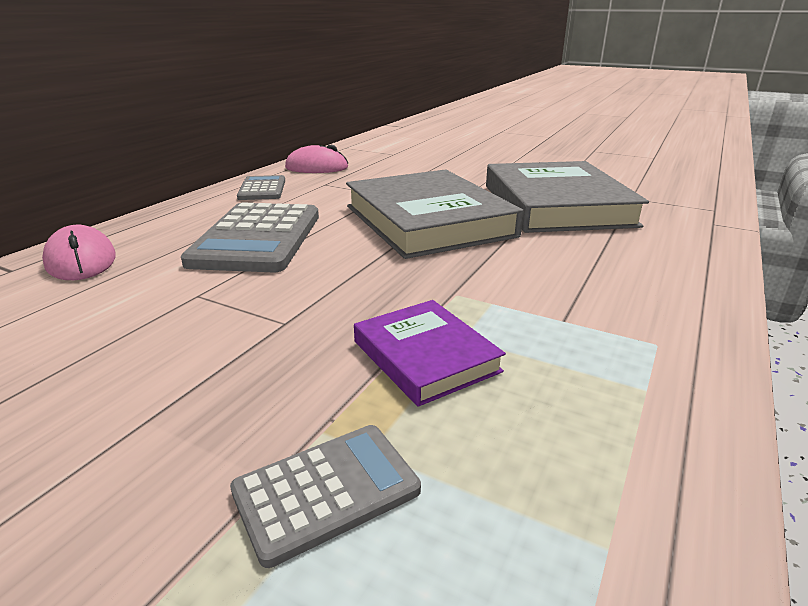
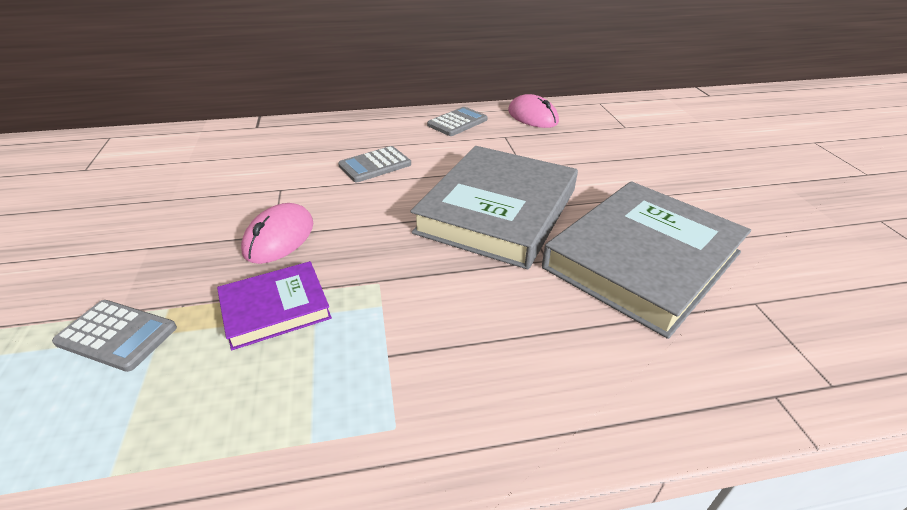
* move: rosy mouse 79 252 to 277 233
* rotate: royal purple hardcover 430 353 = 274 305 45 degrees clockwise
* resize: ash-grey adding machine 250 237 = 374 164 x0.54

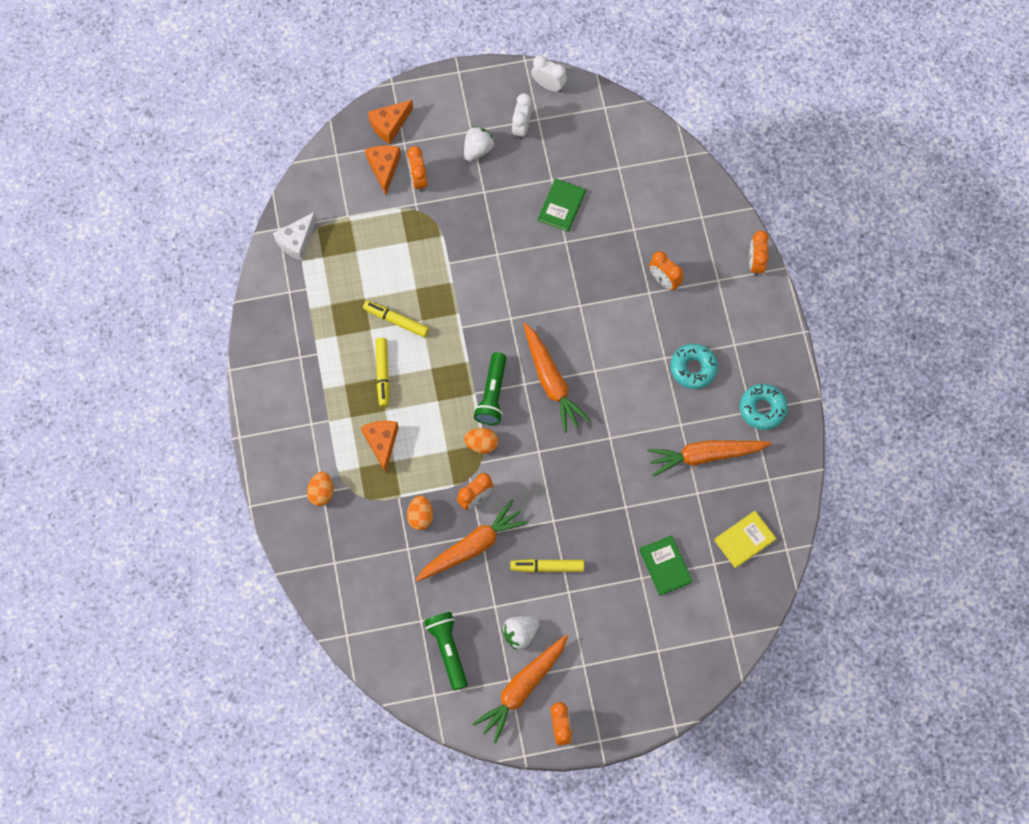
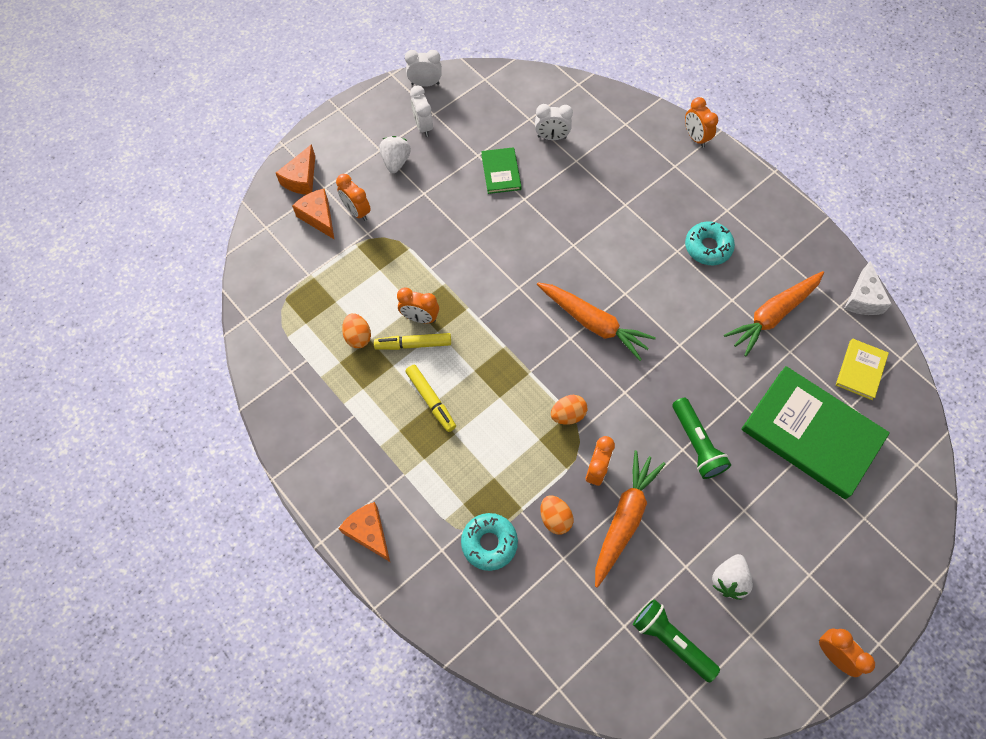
* delete: orange carrot 520 689
* delete: yellow marker 547 565
* insert: white alarm clock 554 122
* move: white cheese 295 236 to 868 288
* move: orange egg shape 320 489 to 356 330
* move: orange cheese 380 447 to 364 532
* move: green pocket torch 490 388 to 701 438
* move: orange alarm clock 666 270 to 418 305
* move: turquoise donut 764 407 to 489 542
* resize: green hardcover 666 565 = 815 432 x2.10

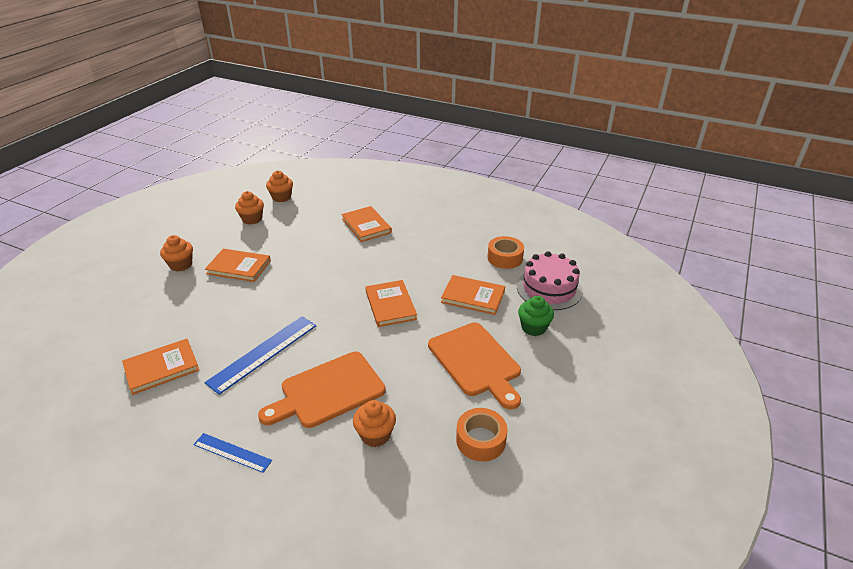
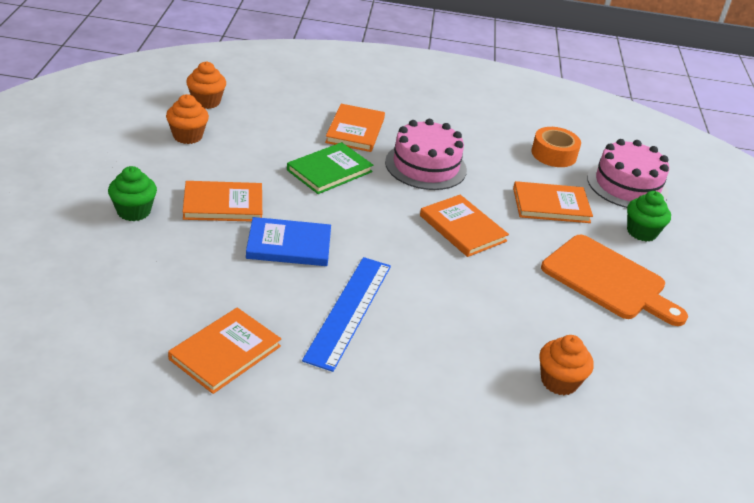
* delete: cobalt straightedge 232 453
* delete: orange bread board 322 390
* delete: orange tape 482 435
* insert: cobalt hardcover 288 241
* insert: green hardcover 330 168
* insert: rosy gateau 426 154
* recolor: orange muffin 176 253 to green muffin 132 193
* rotate: orange hardcover 367 224 = 355 128 60 degrees clockwise

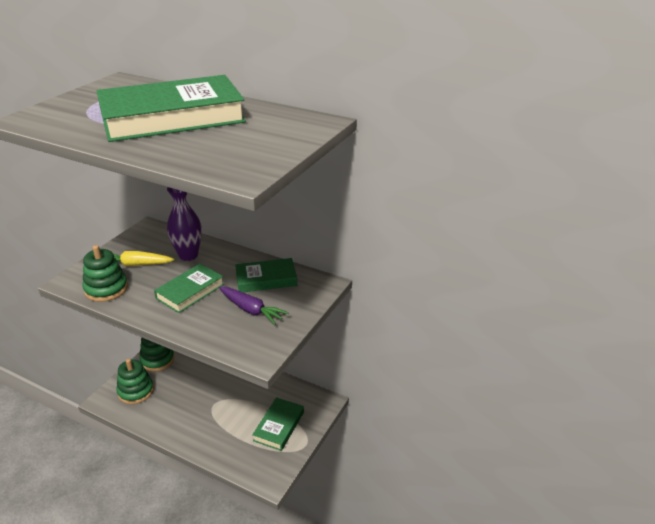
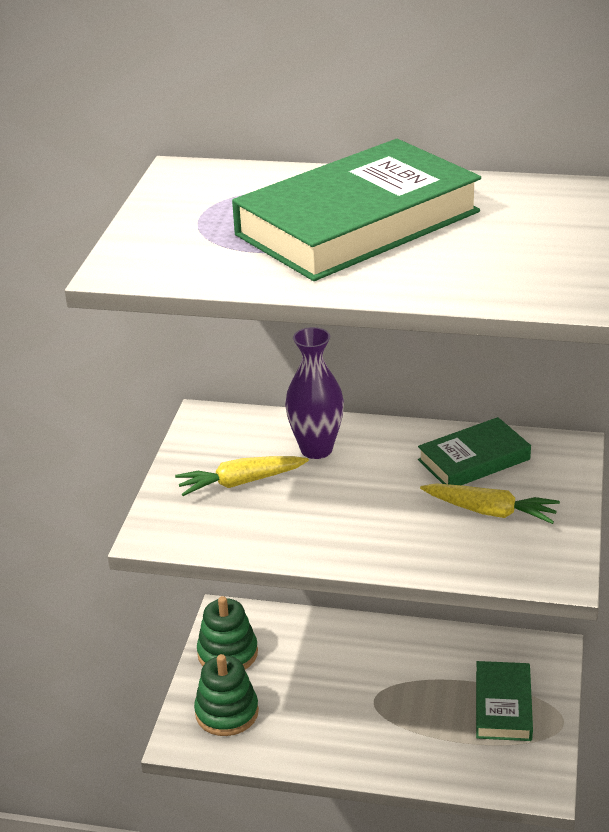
* delete: green stacking toy 105 273
* delete: green hardcover 189 288
* recolor: royal purple carrot 254 306 to yellow carrot 490 503

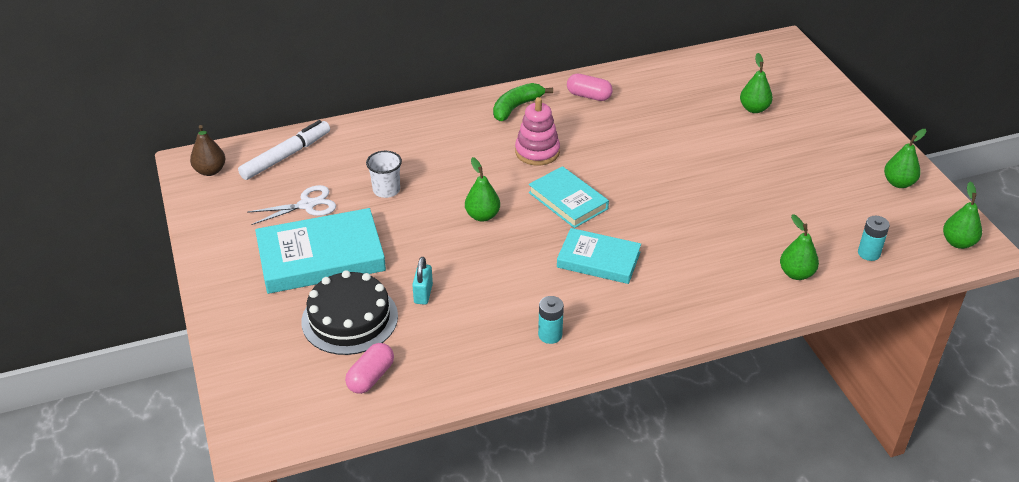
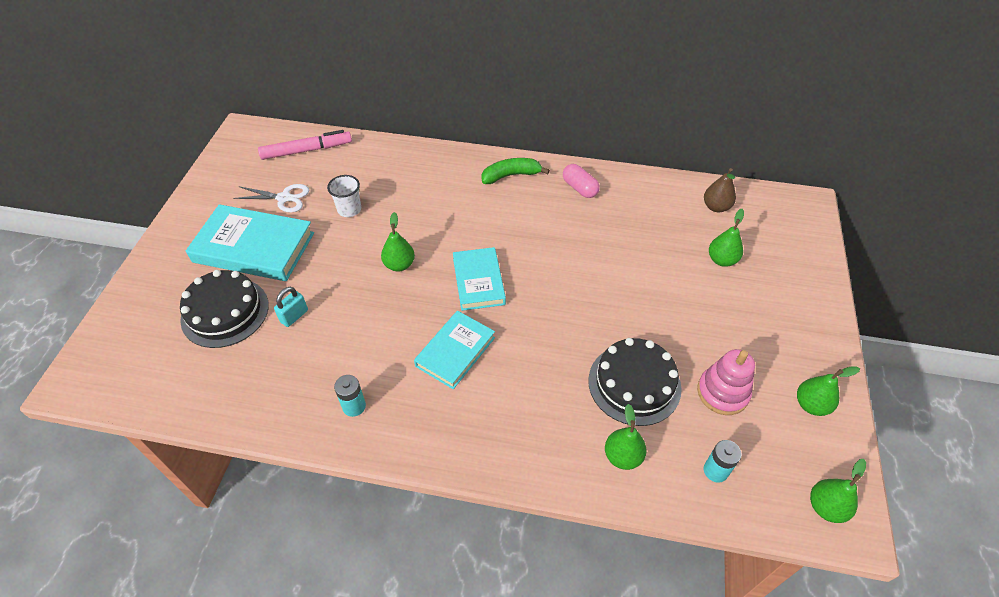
* delete: rosy capsule 369 368
* insert: jet-black gateau 635 382
* move: dark brown pear 207 150 to 720 190
* move: rosy stacking toy 537 131 to 726 382
* recolor: white marker 284 150 to rosy marker 305 145
* rotate: turquoise hardcover 599 256 = 454 350 75 degrees clockwise

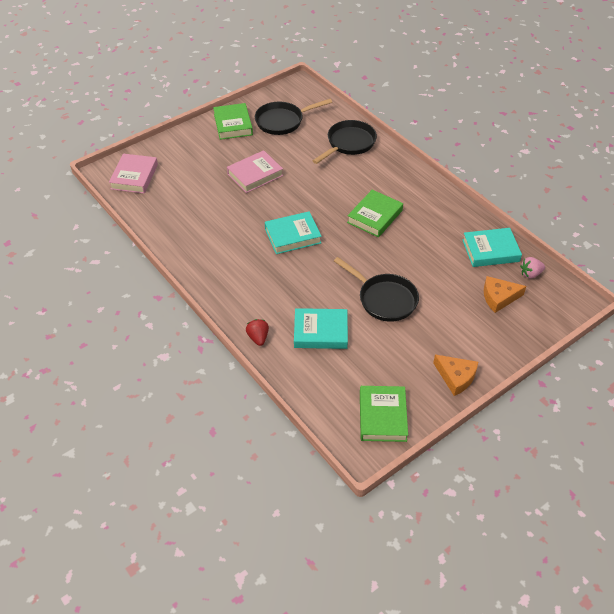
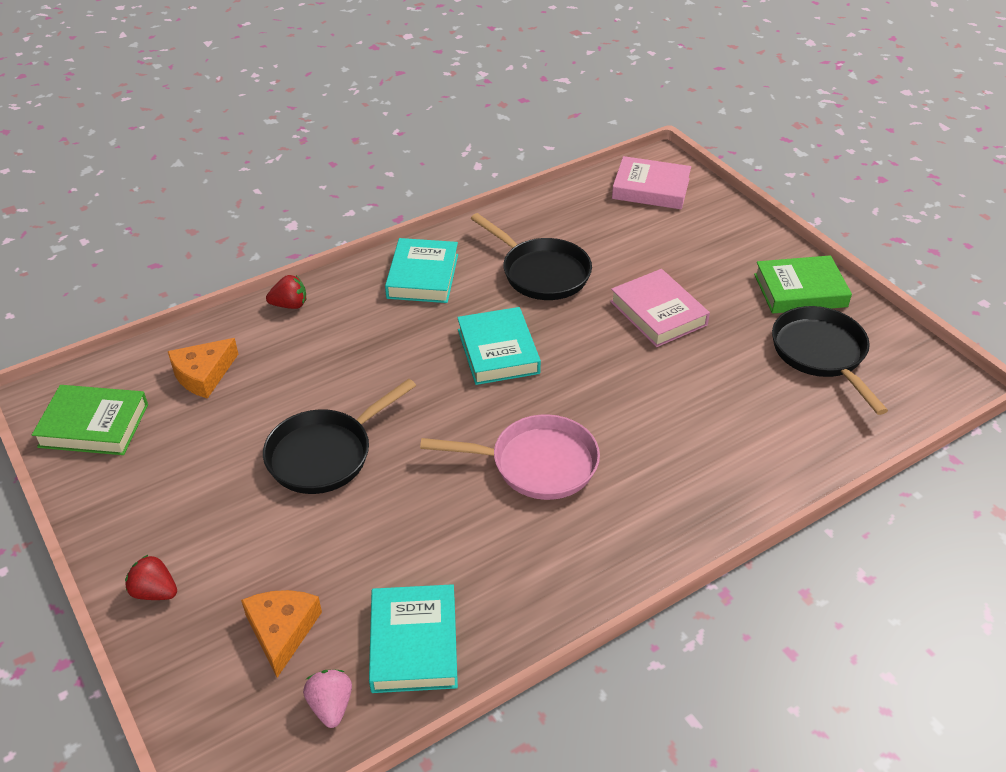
* insert: crimson berry 151 577
* move: turquoise hardcover 321 328 to 421 270
* move: jet-black frying pan 345 142 to 531 256
* move: orange cheese 455 375 to 203 368
* replace: green hardcover 375 213 to rosy frying pan 510 457

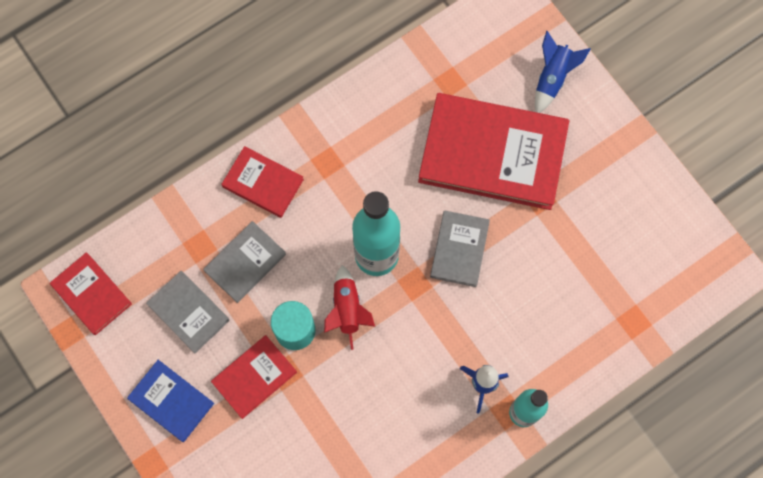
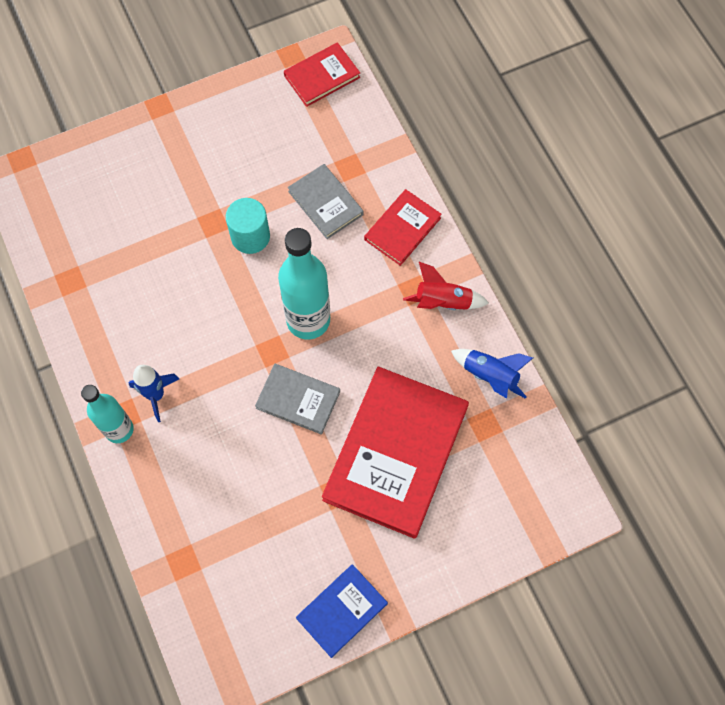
* delete: ash-grey hardcover 188 312
* delete: crimson hardcover 254 377
* move: cobalt hardcover 170 401 to 342 611
* move: crimson toy rocket 349 307 to 446 286
* move: cobalt toy rocket 563 72 to 492 374

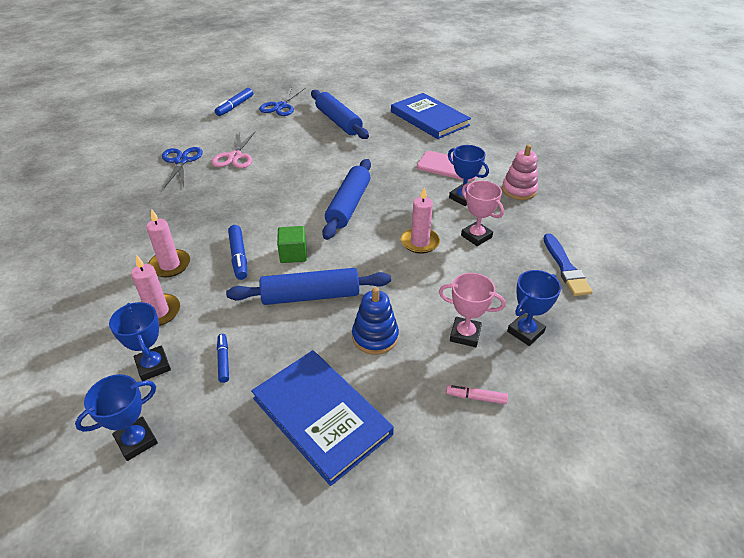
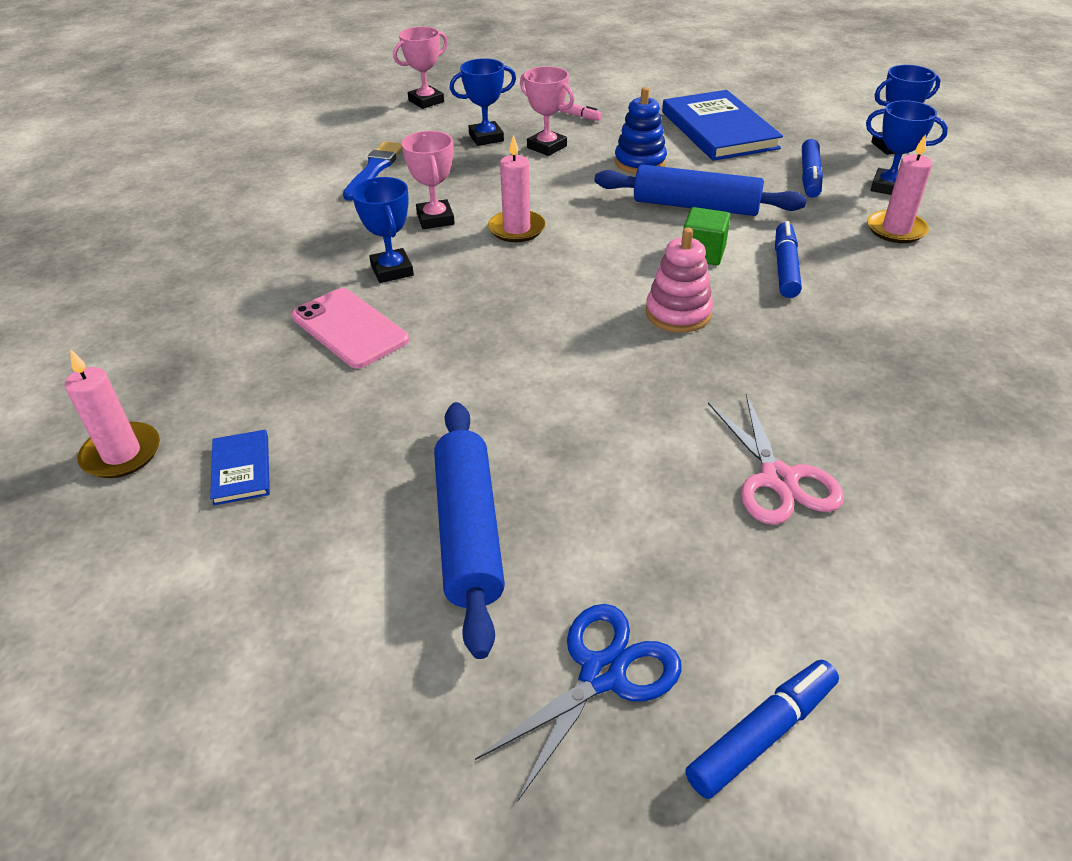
* delete: cobalt shears 182 167
* delete: cobalt dough roller 346 199
* insert: rosy prize cup 420 68
* move: rosy pillar candle 168 243 to 112 413
* move: rosy stacking toy 520 172 to 679 280
* rotate: cobalt prize cup 140 341 = 907 147 60 degrees counterclockwise
* rotate: rosy shears 234 149 = 776 459 135 degrees clockwise
* resize: cobalt marker 223 358 = 812 168 x1.56
* resize: cobalt hardcover 431 116 = 240 467 x0.45

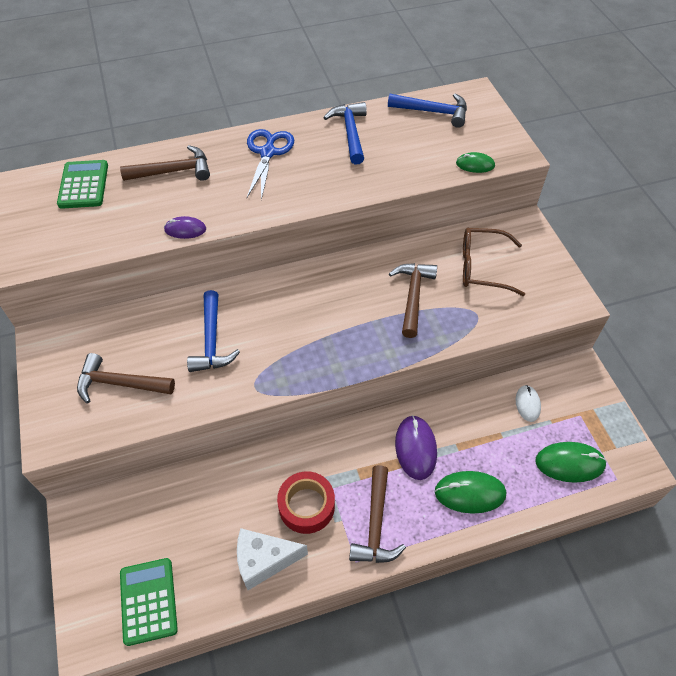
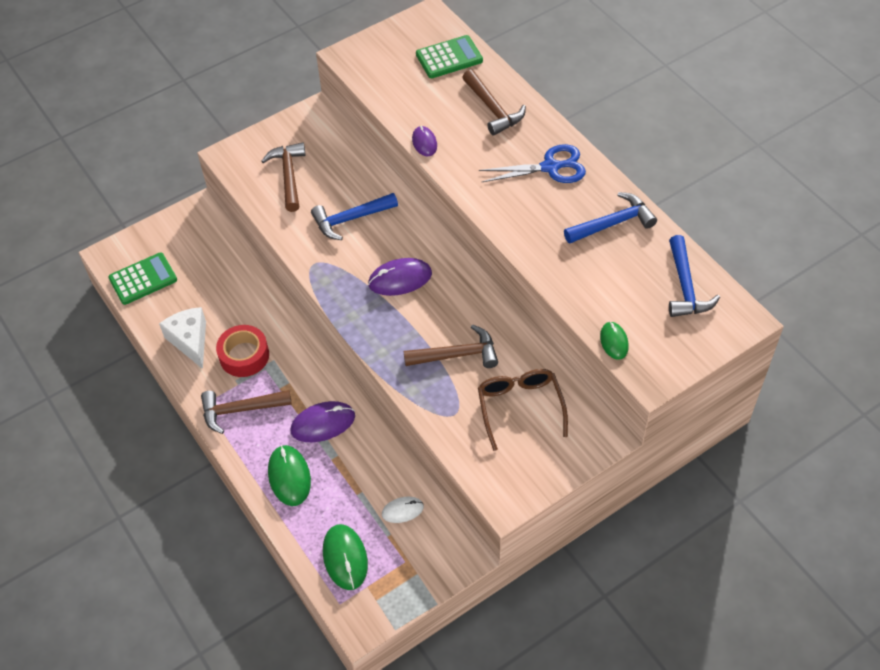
* insert: royal purple mouse 400 277

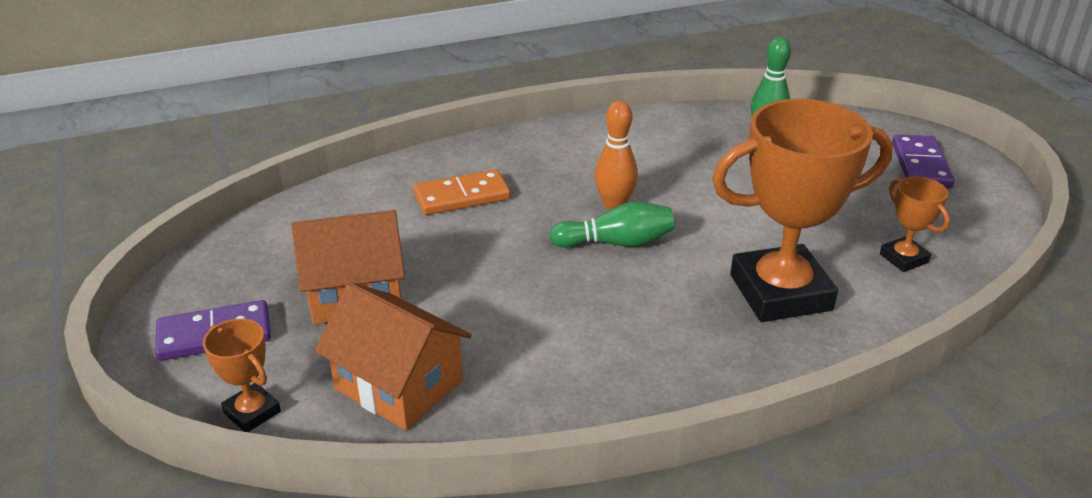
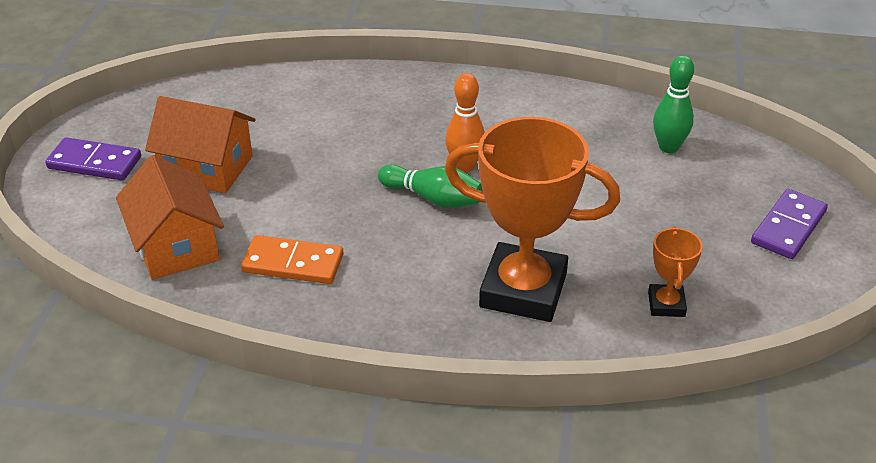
* delete: orange prize cup 242 375
* move: orange domino 462 192 to 292 259

